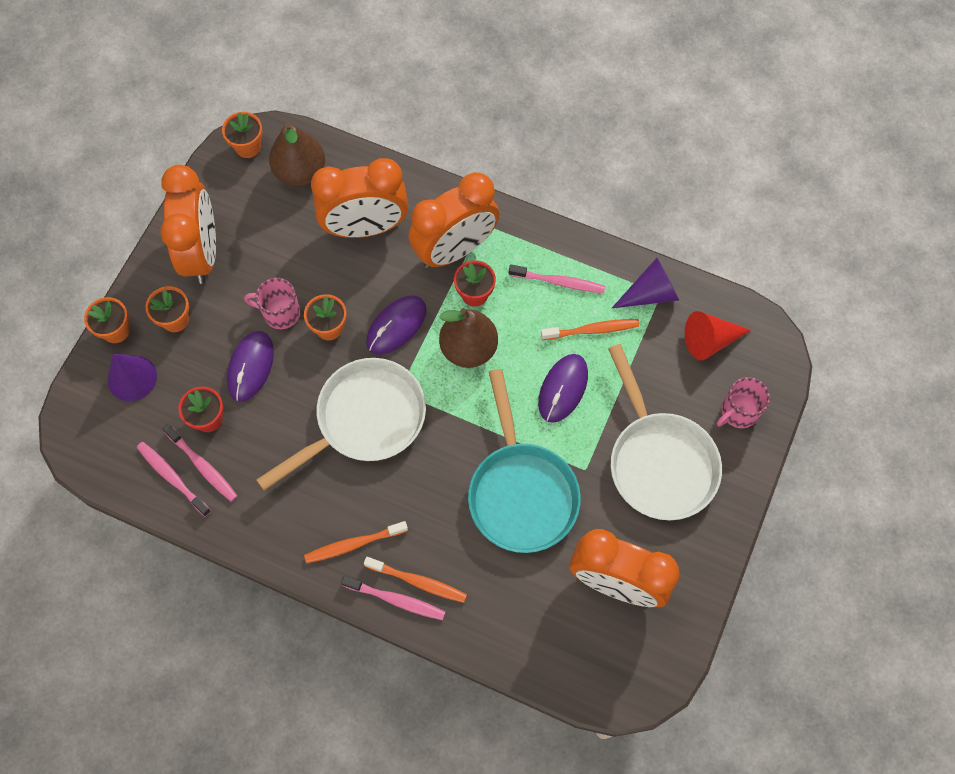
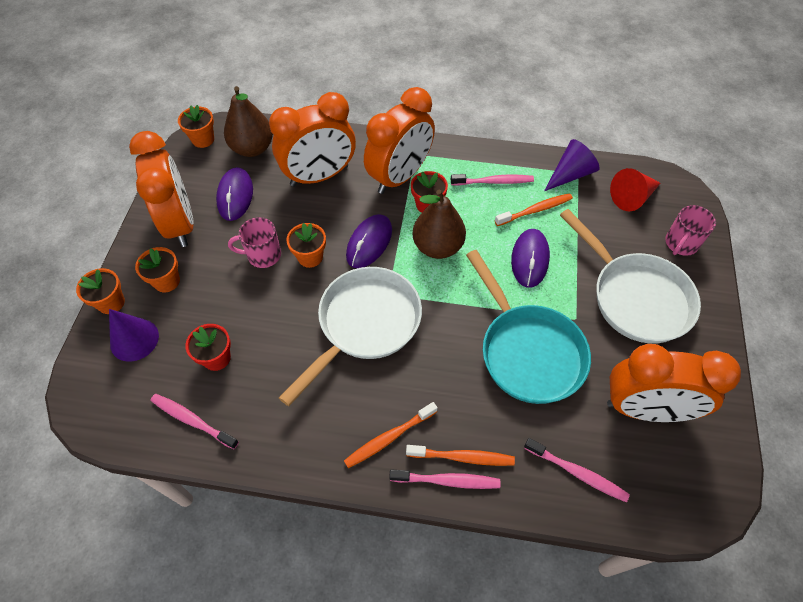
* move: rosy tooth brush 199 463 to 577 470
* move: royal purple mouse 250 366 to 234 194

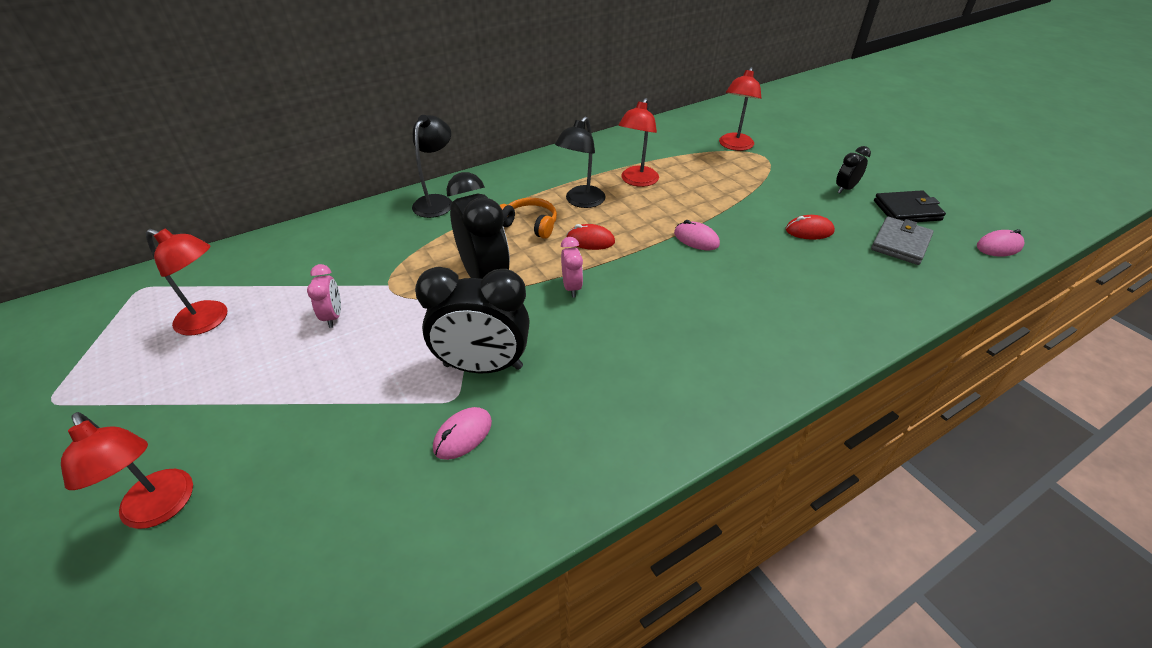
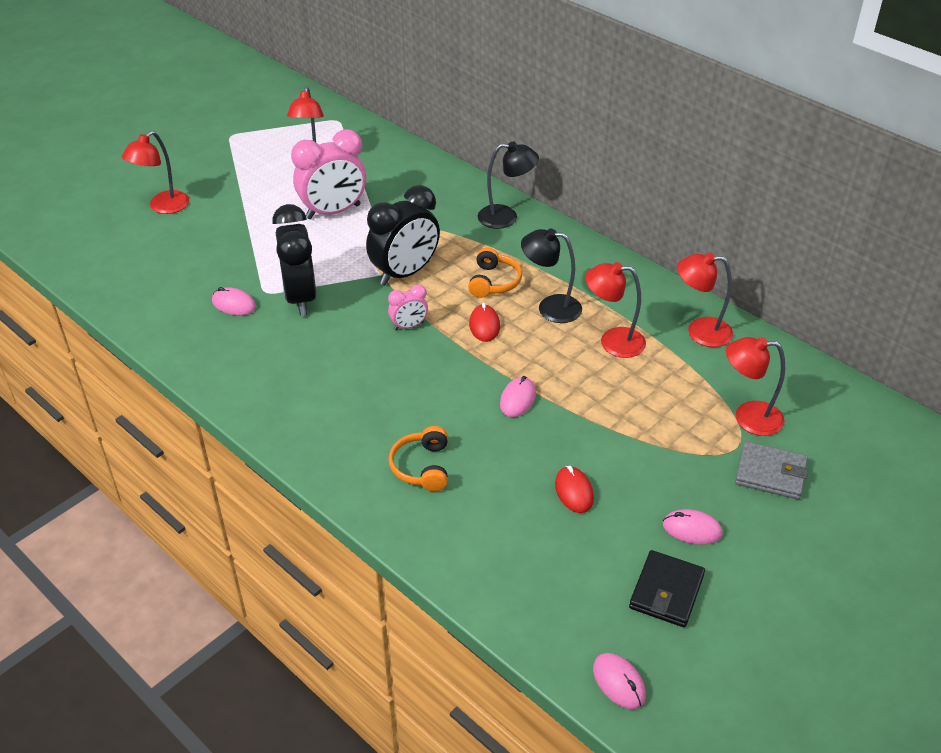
* insert: orange headset 418 458
* insert: crimson reading lamp 705 299
* move: ash-grey wallet 902 241 to 771 470
* replace: jet-black alarm clock 853 169 to rosy mouse 693 527
* rotate: jet-black wallet 910 206 = 667 588 45 degrees clockwise
* resize: rosy alarm clock 324 296 = 328 174 x2.03

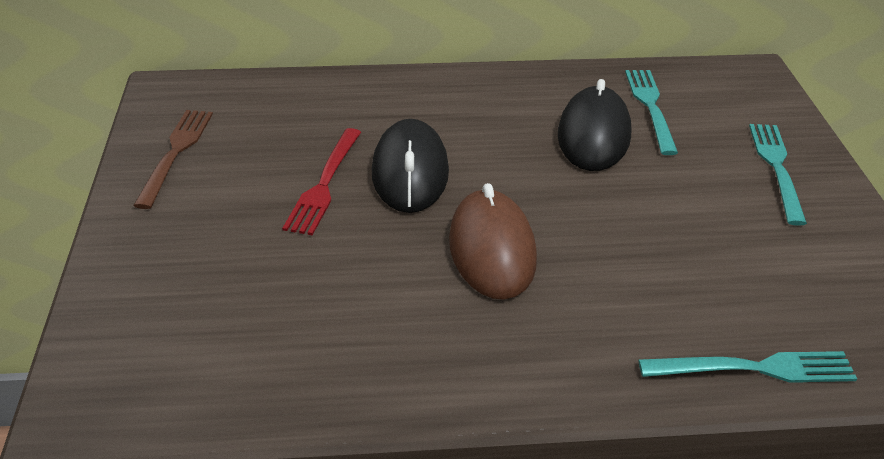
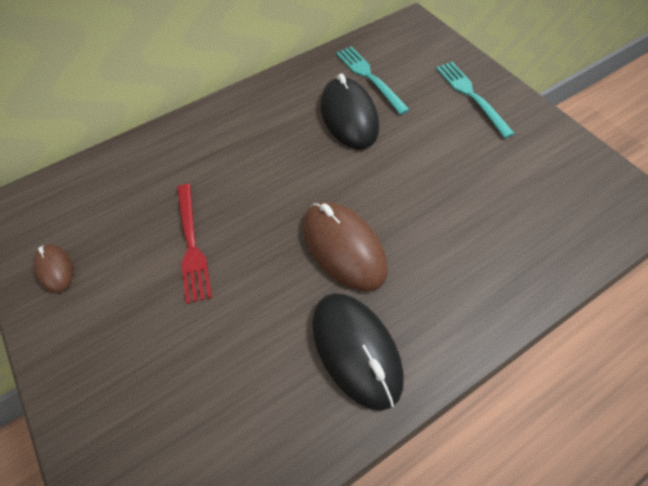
* delete: turquoise fork 747 367
* move: jet-black mouse 410 166 to 358 352
* replace: dark brown fork 173 159 to dark brown mouse 53 269

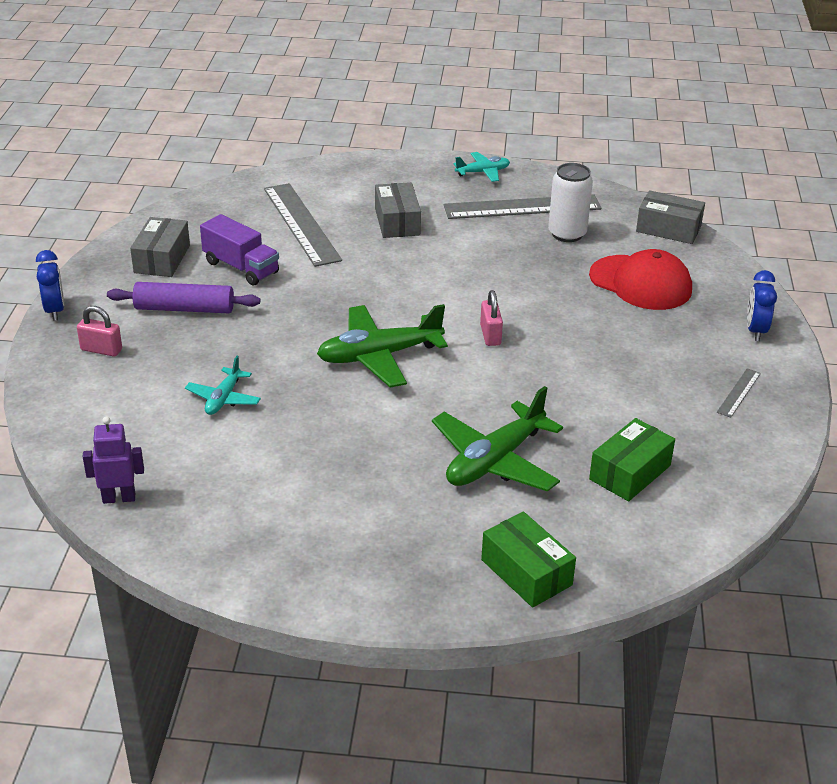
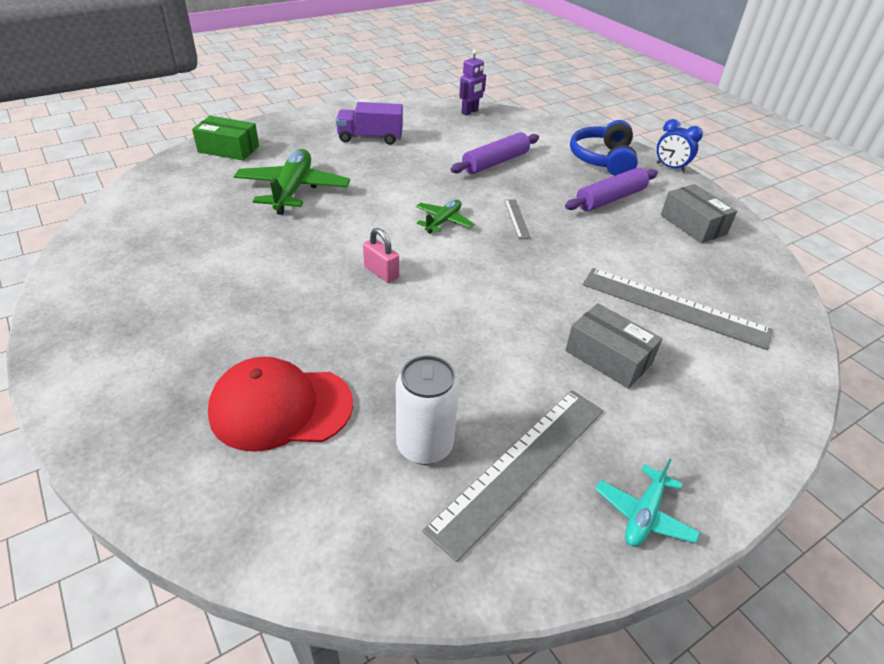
* delete: green box 632 459
* delete: ash-grey box 670 217
* delete: cobalt alarm clock 762 305
* move: royal purple toy truck 239 250 to 369 123
* move: ash-grey straightedge 739 393 to 517 219
* replace: rosy lock 99 331 to cobalt headset 604 148
* replace: turquoise toy plane 223 385 to royal purple dough roller 494 153
* resize: green toy plane 382 346 = 445 217 x0.54

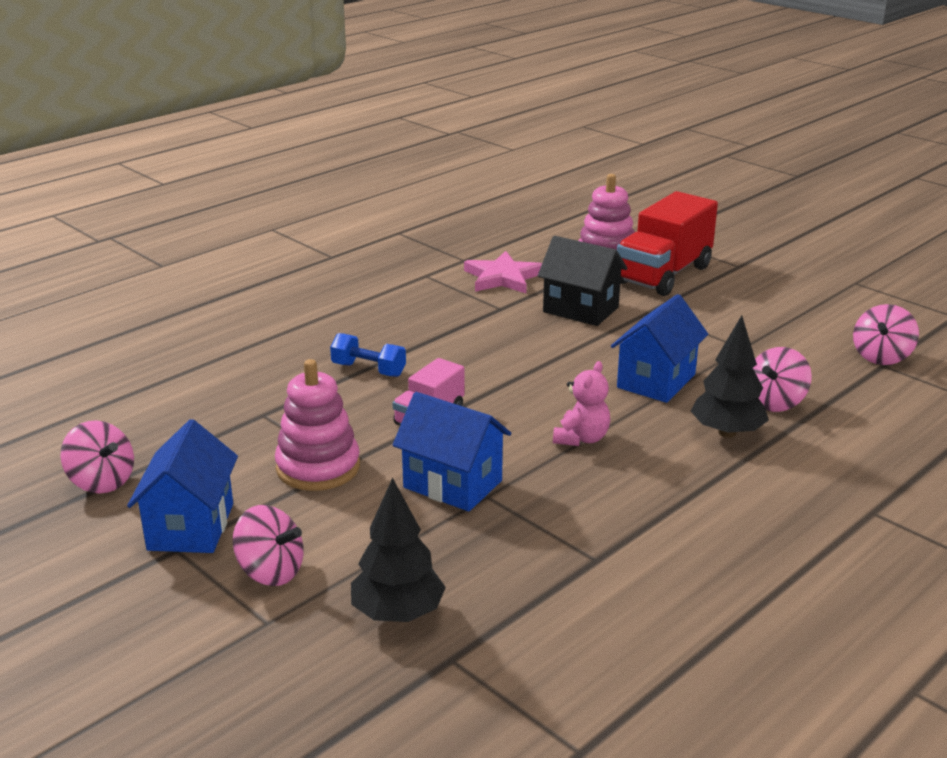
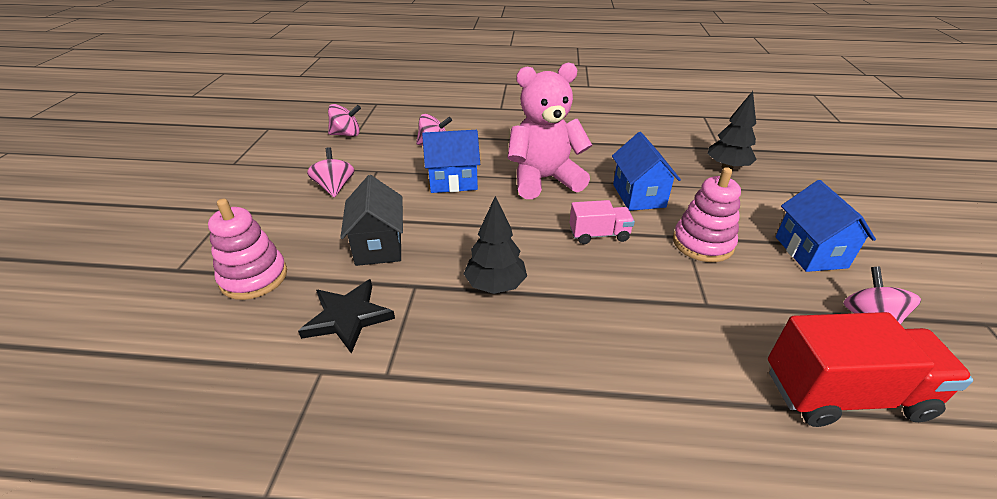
* delete: cobalt free weight 368 355
* move: rosy whirligig 268 545 to 330 172
* move: crimson toy truck 667 243 to 870 369
* move: jet-black tree 730 376 to 495 245
* recolor: rosy star 503 272 to jet-black star 346 316
* rotate: cobalt cottage 182 486 = 826 226 60 degrees counterclockwise
* resize: rosy stuffed bear 581 403 = 550 131 x2.18

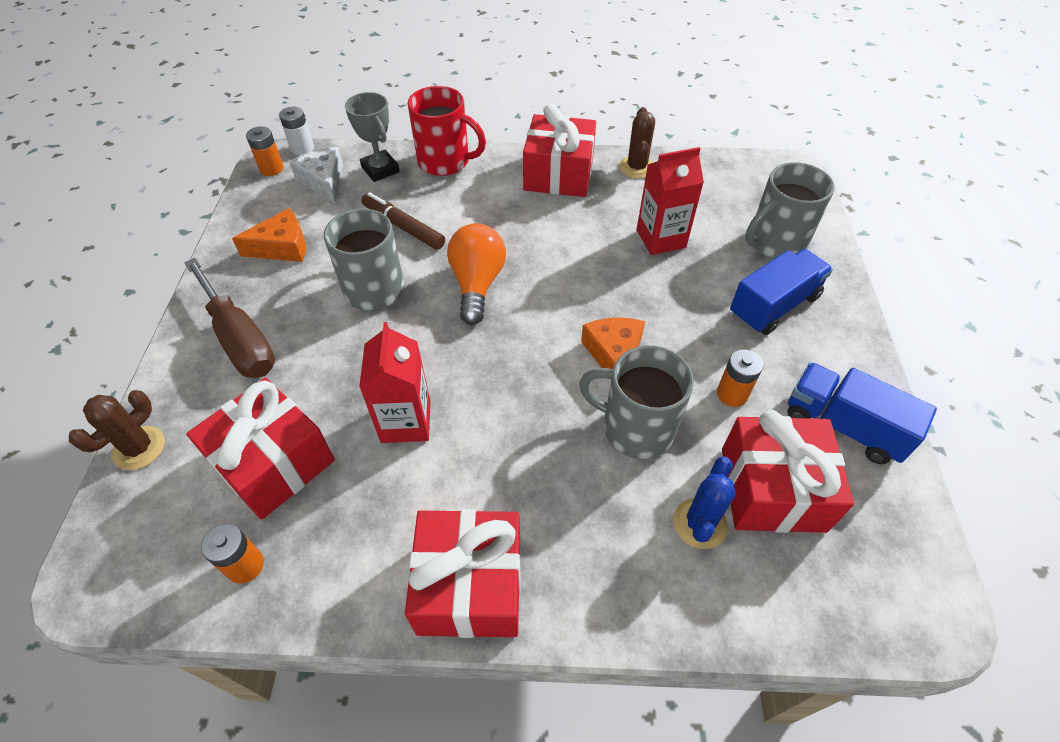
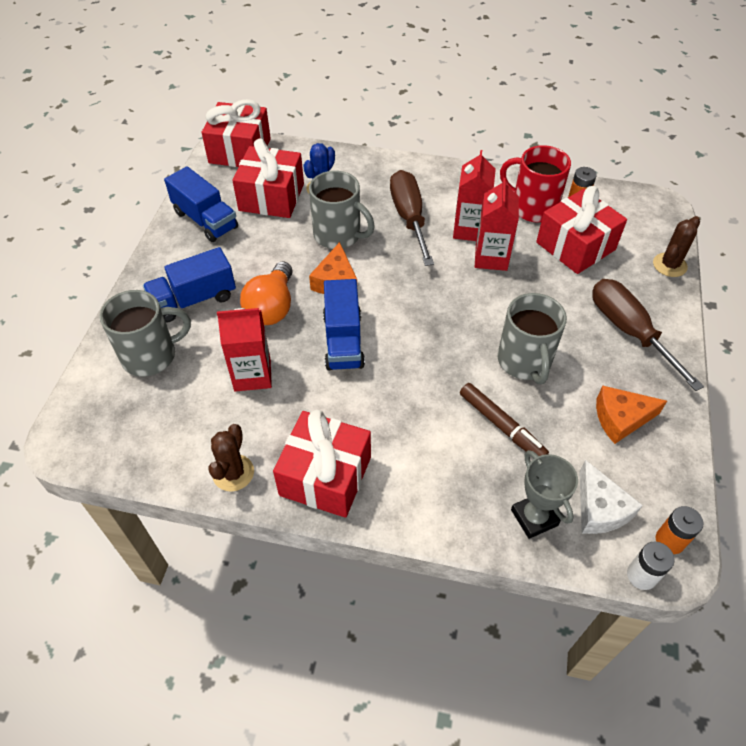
* delete: orange power cell 740 378
* insert: cobalt toy truck 344 325
* insert: dark brown screwdriver 412 218
* insert: crimson juice carton 474 195
* move: crimson wrapped gift 463 573 to 236 133
* move: crimson mug 446 131 to 535 183
* move: orange bulb 476 274 to 266 293

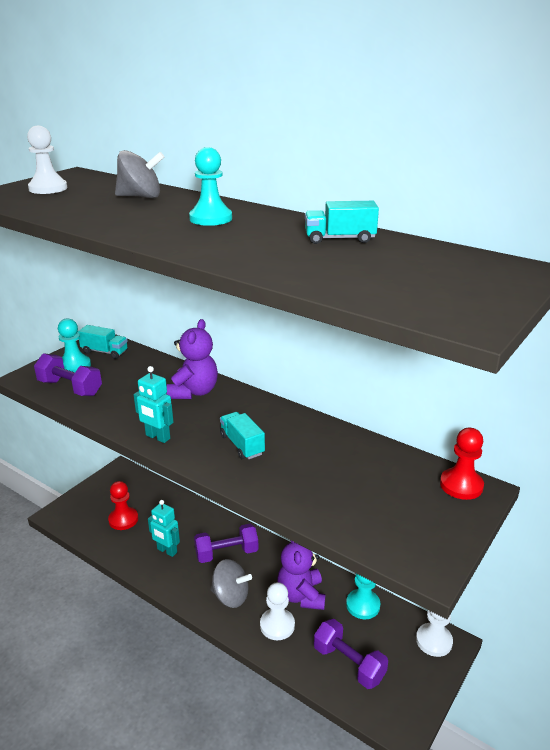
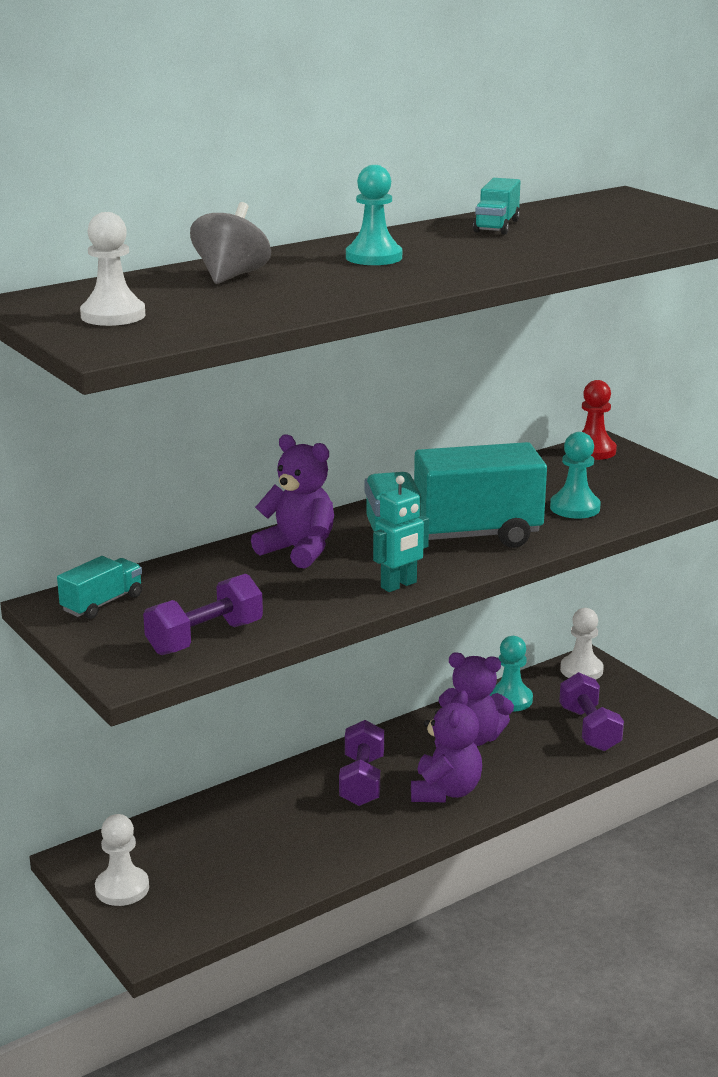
* delete: crimson pawn 123 505
* delete: turquoise robot 164 528
* move: turquoise pawn 74 345 to 575 475
* move: white pawn 277 611 to 122 860
* replace: ash-grey whirligig 231 583 to royal purple stuffed bear 446 746
* rotate: royal purple free weight 351 654 = 591 711 75 degrees counterclockwise
* resize: turquoise toy truck 242 435 = 456 495 x2.19

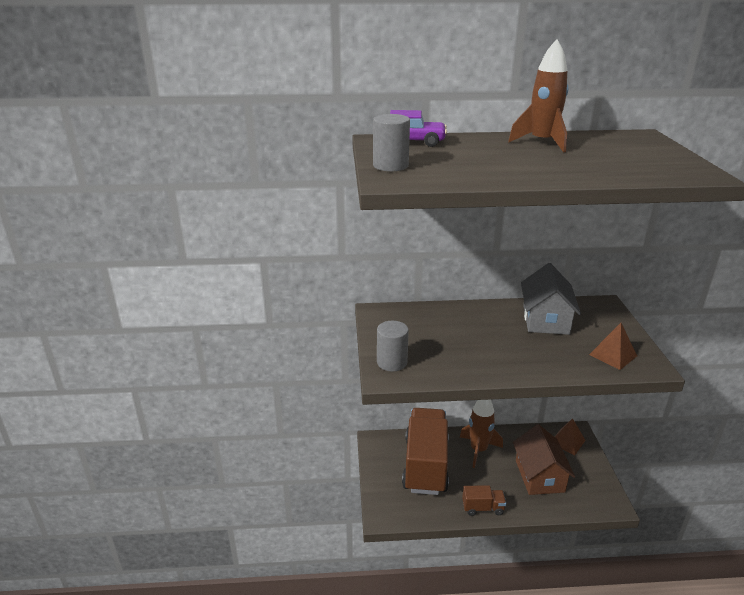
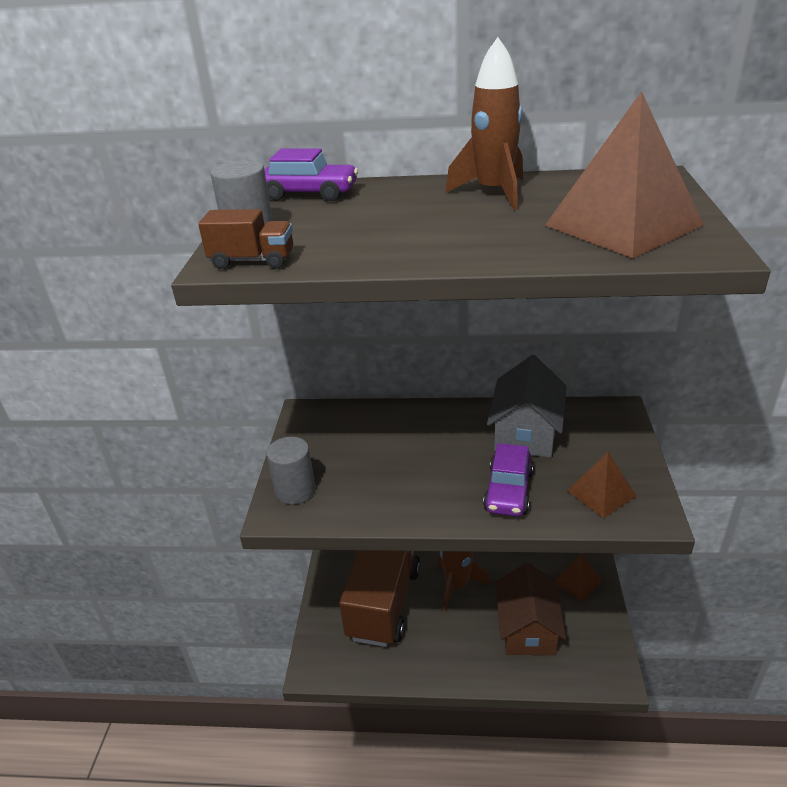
* insert: royal purple toy car 508 479
* insert: dark brown solid pyramid 624 174
* move: dark brown toy truck 484 500 to 245 239

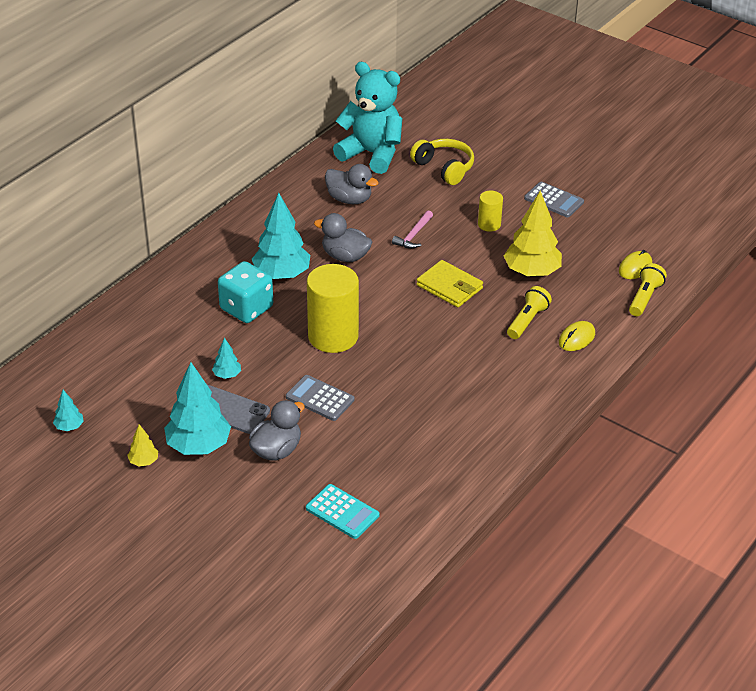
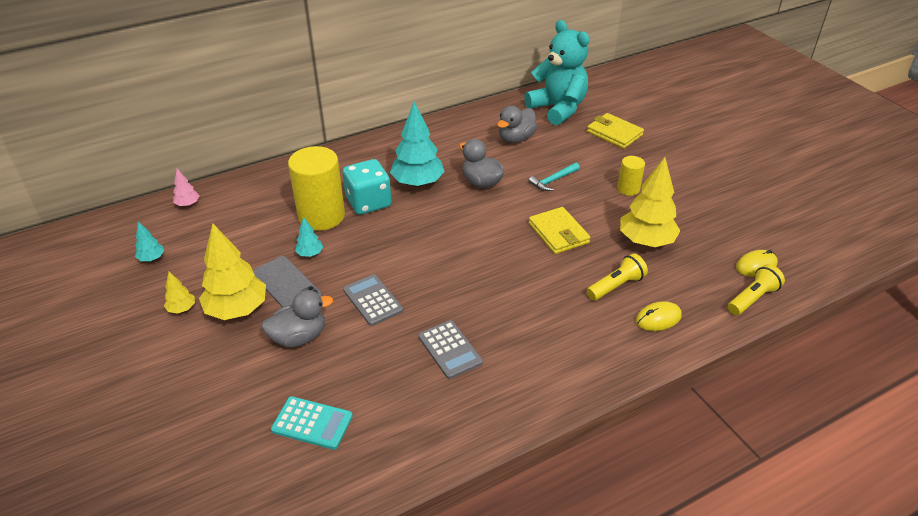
* insert: rosy tree 186 188
* move: yellow cylinder shape 333 308 to 316 188
* move: ash-grey adding machine 554 199 to 450 349
* replace: yellow headset 442 162 to yellow wallet 615 131
* recolor: turquoise tree 197 408 to yellow tree 232 271
* recolor: rosy carpenter's hammer 412 229 to turquoise carpenter's hammer 554 176
* rotate: turquoise adding machine 342 511 = 312 423 45 degrees counterclockwise
* rotate: ash-grey rubber duck 352 184 = 517 124 75 degrees clockwise

